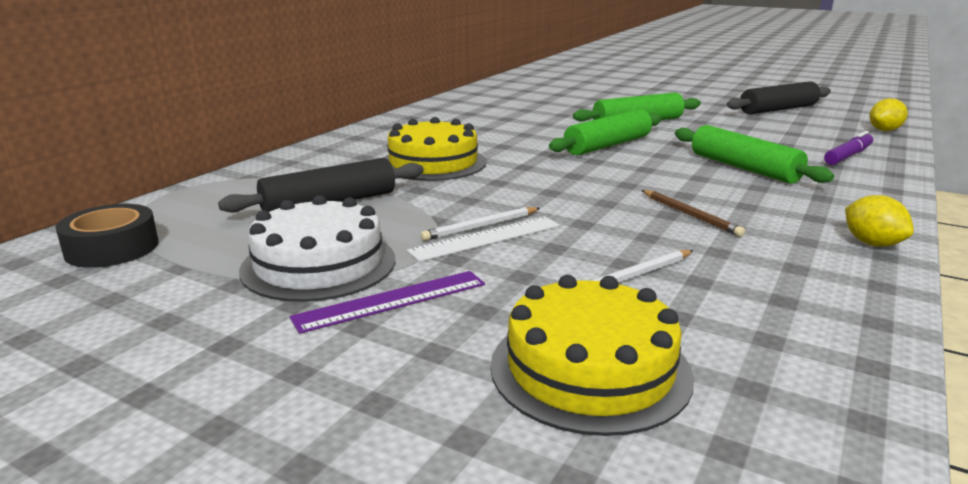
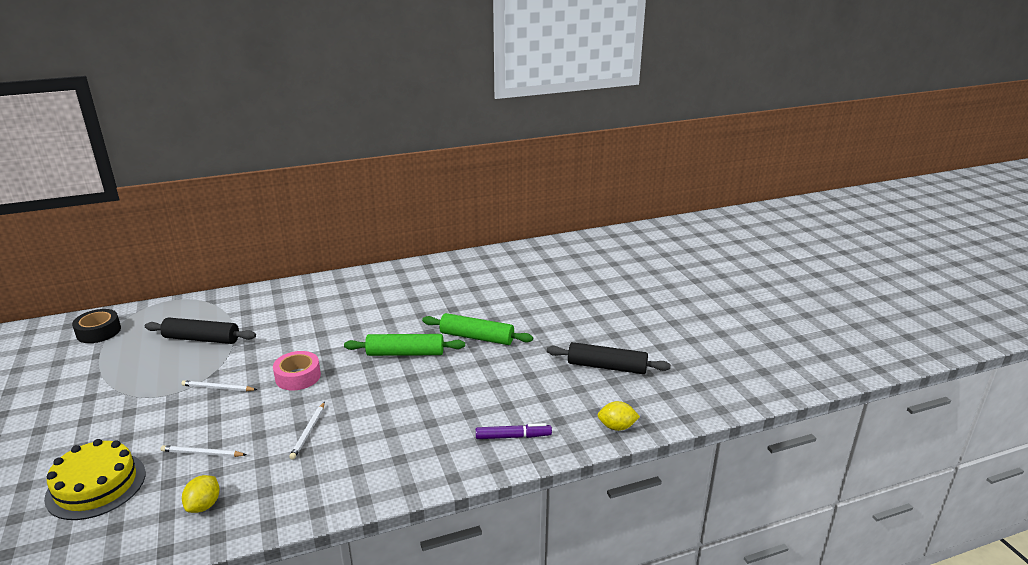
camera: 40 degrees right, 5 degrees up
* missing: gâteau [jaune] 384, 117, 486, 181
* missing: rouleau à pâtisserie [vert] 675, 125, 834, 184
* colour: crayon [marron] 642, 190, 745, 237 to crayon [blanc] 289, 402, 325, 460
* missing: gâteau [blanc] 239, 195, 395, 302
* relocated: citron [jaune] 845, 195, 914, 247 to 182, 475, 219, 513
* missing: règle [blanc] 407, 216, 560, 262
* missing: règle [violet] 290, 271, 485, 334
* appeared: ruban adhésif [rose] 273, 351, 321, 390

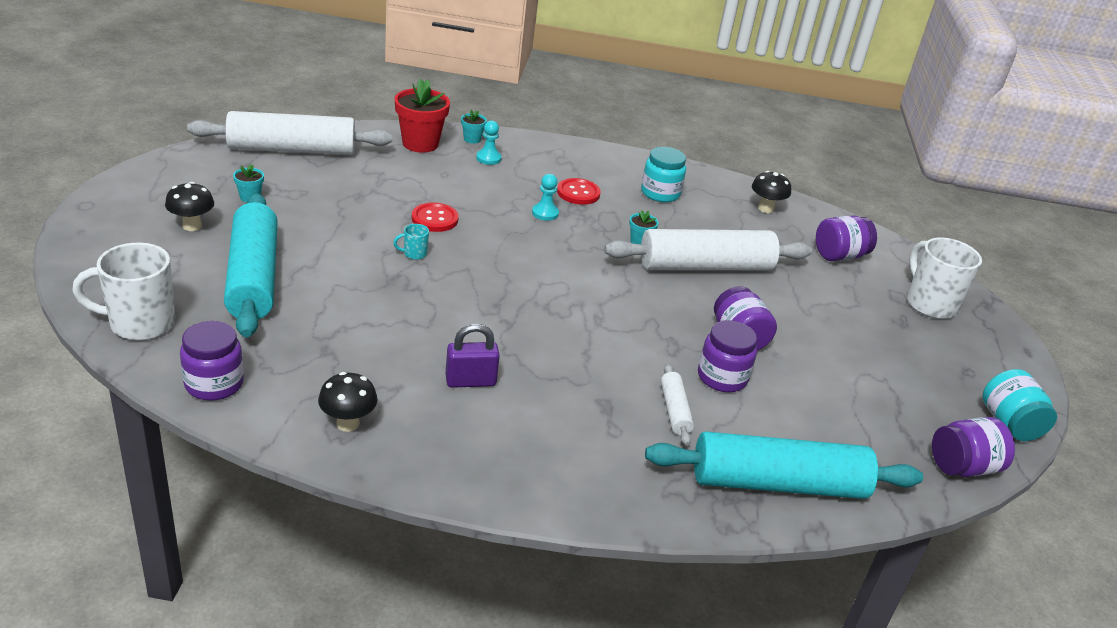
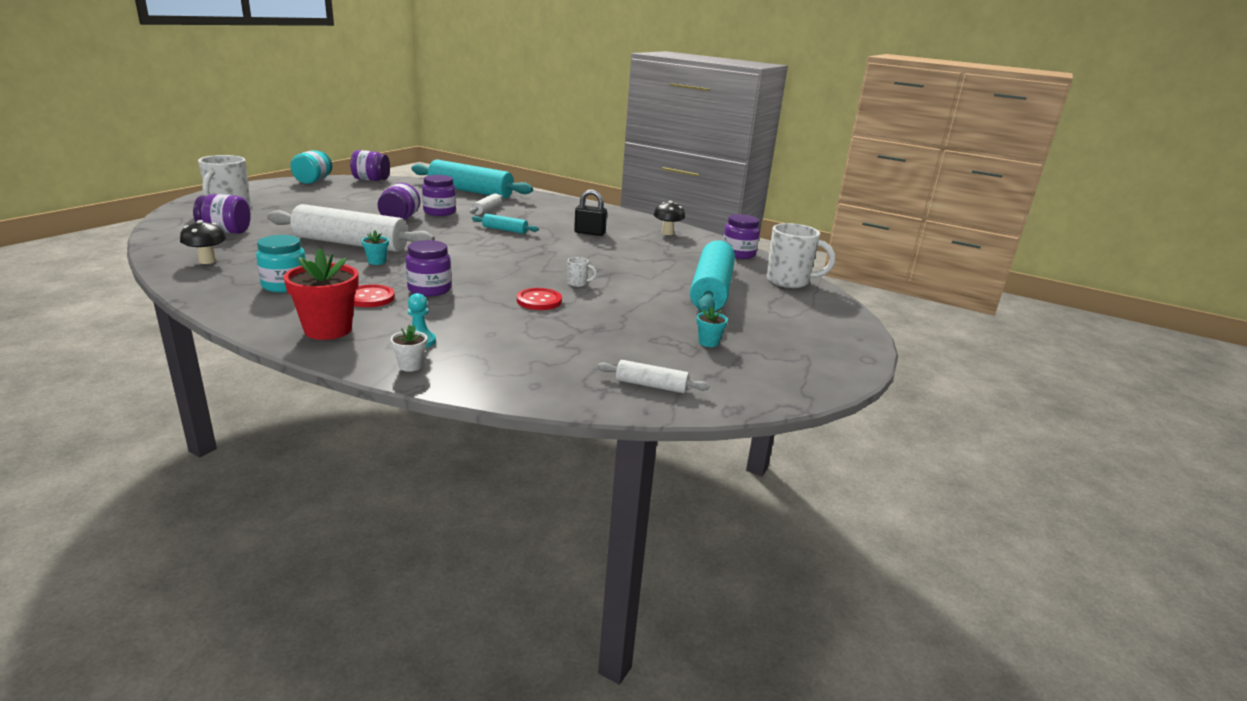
camera: 155 degrees left, 10 degrees down
* relocated: pot de fleurs [rouge] 395, 79, 450, 153 to 284, 248, 359, 340
* colour: pot de fleurs [turquoise] 461, 110, 487, 144 to pot de fleurs [blanc] 390, 325, 427, 372
* size: rouleau à pâtisserie [blanc] 187, 111, 392, 155 = 597, 360, 710, 393 x0.45
* exchanged: pion [turquoise] 532, 174, 559, 221 to bocal [violet] 406, 240, 452, 297
* missing: champignon [noir] 165, 182, 214, 231
* colour: tasse [turquoise] 393, 224, 429, 260 to tasse [blanc] 567, 257, 597, 287
* colour: cadenas [violet] 445, 323, 500, 388 to cadenas [noir] 574, 189, 607, 236
* appeared: rouleau à pâtisserie [turquoise] 472, 214, 539, 234

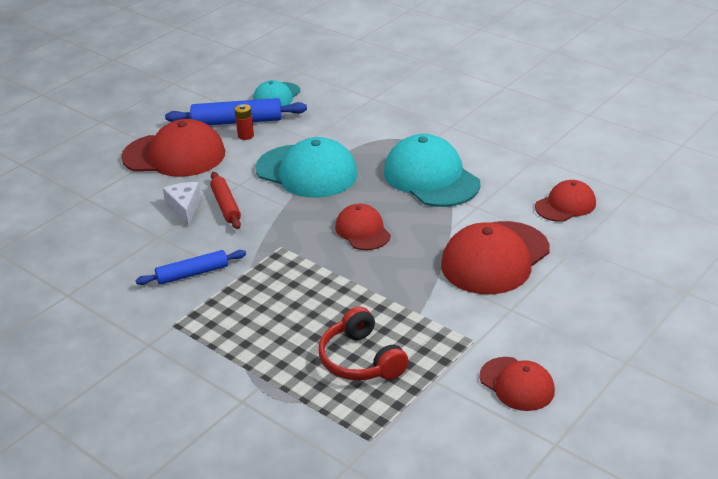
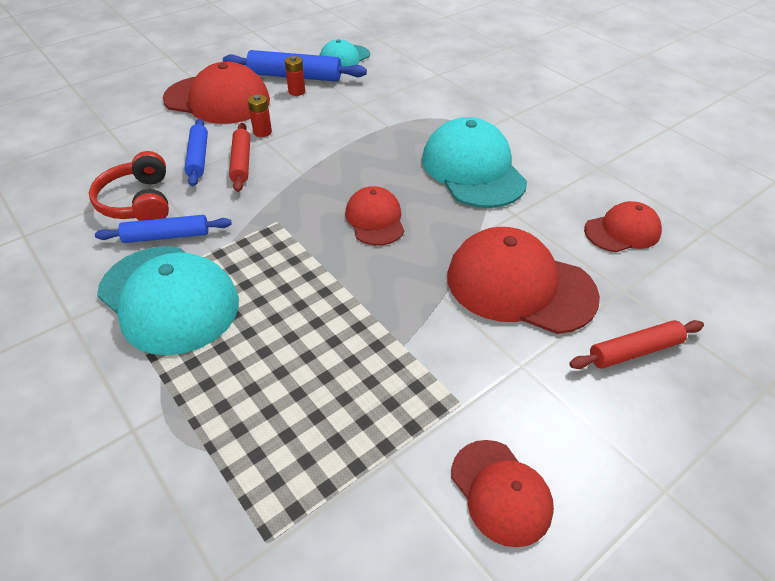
camera: 10 degrees right, 10 degrees up
* relocated: casquette [turquoise] 255, 137, 358, 198 to 97, 246, 239, 355
* exchanged: fromage [blanc] 163, 182, 201, 226 to rouleau à pâtisserie [bleu] 184, 119, 208, 186
* spun: casquette [rouge] 441, 221, 550, 294 = 447, 227, 600, 334 60 degrees clockwise
* relocated: casque audio [rouge] 318, 306, 409, 380 to 89, 151, 169, 221
* appeared: pile [rouge] 248, 94, 272, 137
* appeared: rouleau à pâtisserie [rouge] 569, 320, 704, 369

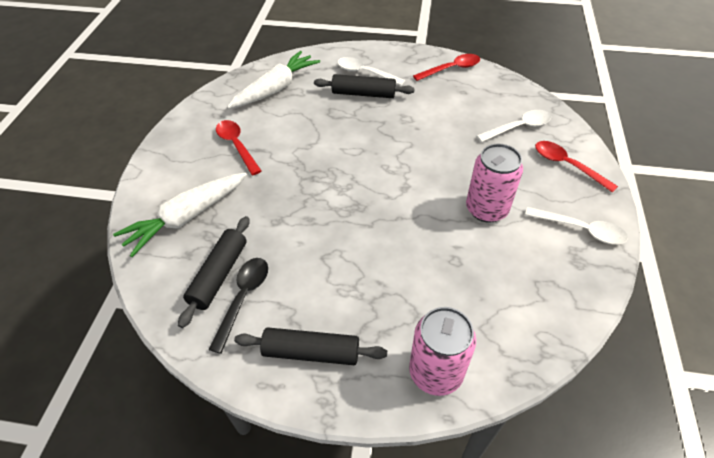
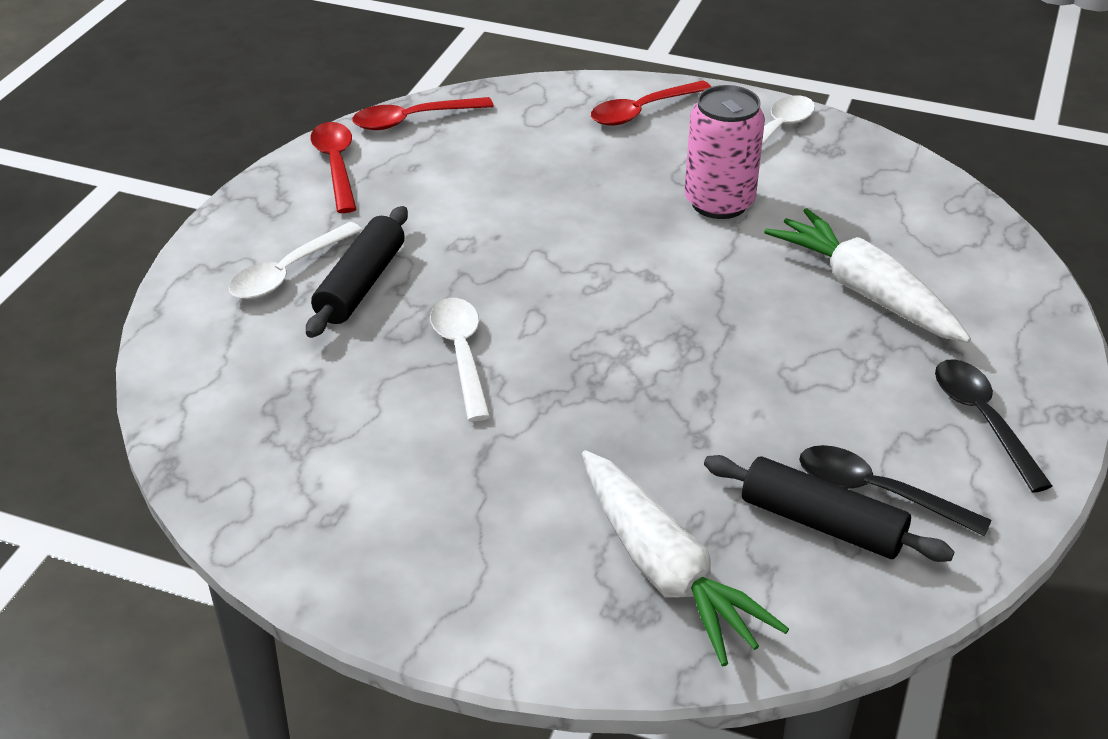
camera: 80 degrees left, 10 degrees down
* relocated: carotte [blanc] 227, 51, 320, 109 to 764, 208, 971, 343
* relocated: cuillère [blanc] 476, 110, 551, 142 to 430, 298, 491, 421
* relocated: cuillère [rouge] 216, 120, 261, 175 to 352, 97, 494, 130
* missing: canette [rose] 409, 307, 476, 396
* exchanged: rouleau à pâtisserie [noir] 234, 327, 387, 365 to cuillère [noir] 935, 359, 1052, 493

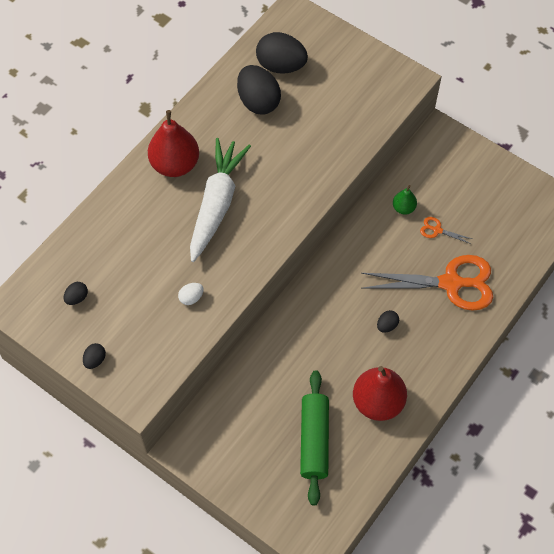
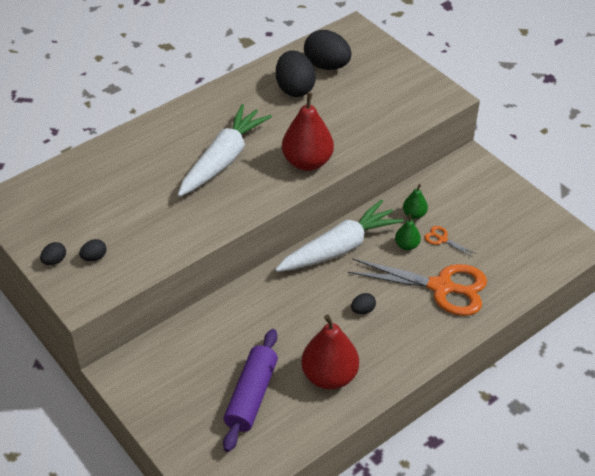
camera: 15 degrees right, 15 degrees down
* relocated: poire [rouge] 148, 110, 199, 177 to 282, 92, 334, 171
* relocated: œuf [noir] 64, 282, 88, 305 to 79, 239, 106, 261
* missing: œuf [blanc] 178, 283, 204, 305
* colour: rouleau à pâtisserie [vert] 300, 370, 329, 506 to rouleau à pâtisserie [violet] 223, 329, 278, 452
* appeared: carotte [blanc] 275, 199, 404, 272
* appeared: poire [vert] 395, 214, 421, 250

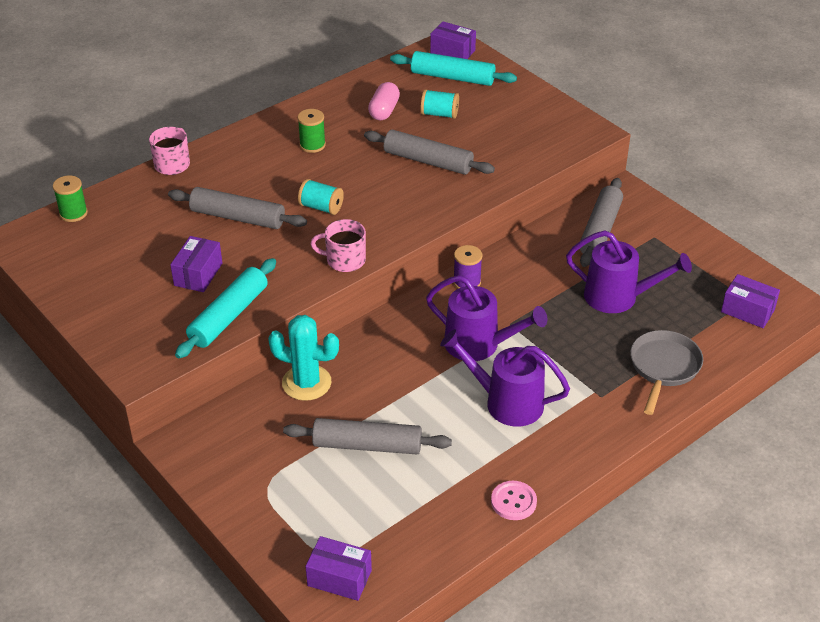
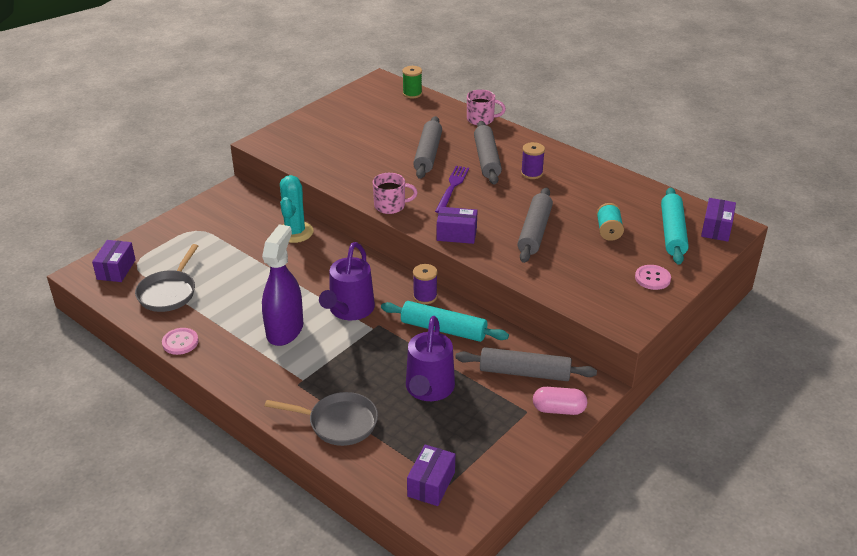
camera: 80 degrees right, 5 degrees down
* relocated: gélule [rose] 368, 82, 400, 120 to 533, 387, 587, 415
* colour: bobine [vert] 298, 109, 326, 153 to bobine [violet] 521, 142, 545, 179
* exchanged: bobine [turquoise] 298, 179, 344, 215 to fourchette [violet] 435, 166, 469, 213
* spun: tasse [rose] 311, 219, 366, 272 = 373, 173, 418, 214 90 degrees clockwise
* relocated: boîte [violet] 170, 236, 222, 292 to 437, 207, 478, 244
* relocated: rouleau à pâtisserie [turquoise] 175, 258, 276, 358 to 381, 301, 509, 342
* exchanged: arrosoir [violet] 440, 329, 570, 427 to vaporisateur [violet] 262, 225, 303, 346
* relocated: rouleau à pâtisserie [gris] 283, 418, 452, 454 to 474, 121, 502, 185
* appeared: poêle [gris] 135, 244, 198, 312
* appeared: bouton [rose] 635, 265, 671, 290

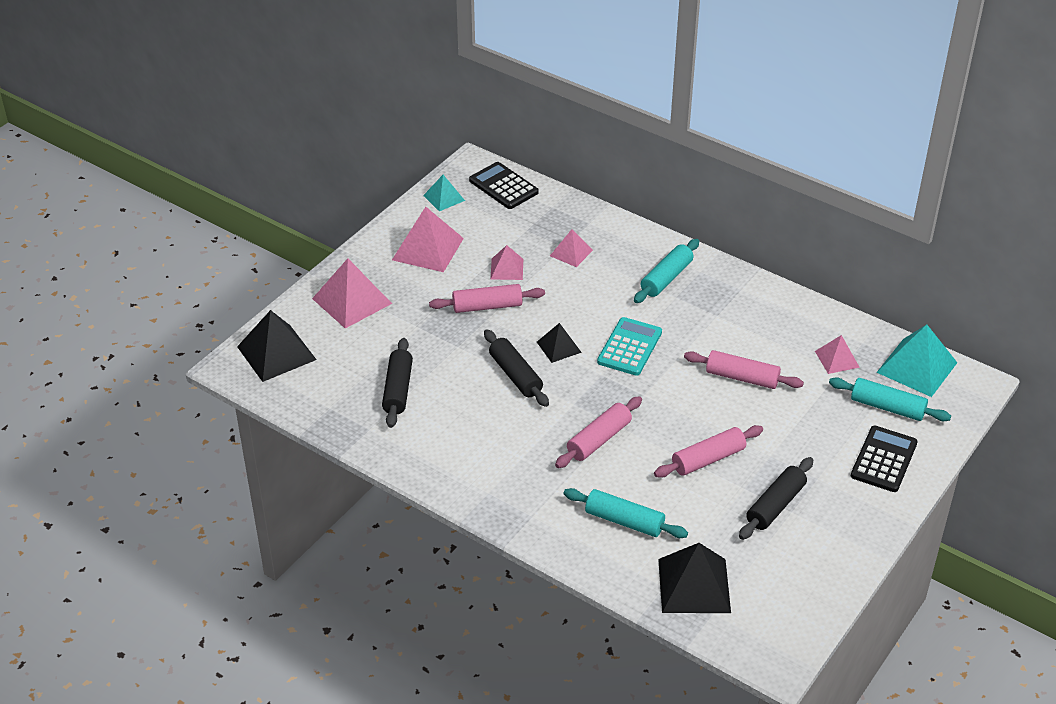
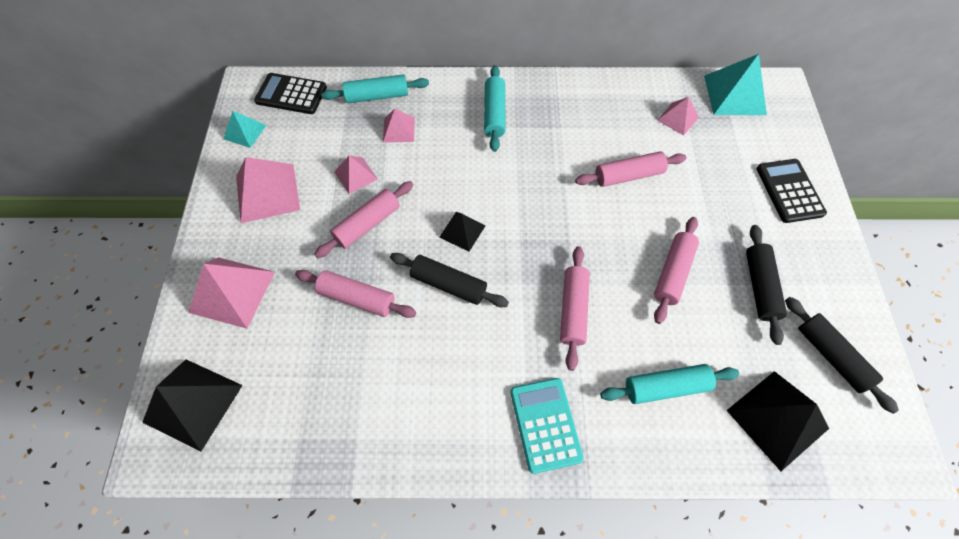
camera: 35 degrees left, 20 degrees up
* relocated: calculatrice [turquoise] 597, 317, 662, 376 to 511, 378, 584, 474
* relocated: rouleau à pâtisserie [noir] 382, 338, 413, 428 to 785, 297, 899, 414
* relocated: rouleau à pâtisserie [turquoise] 829, 377, 951, 421 to 321, 74, 429, 103
* appeared: rouleau à pâtisserie [rose] 295, 270, 416, 318

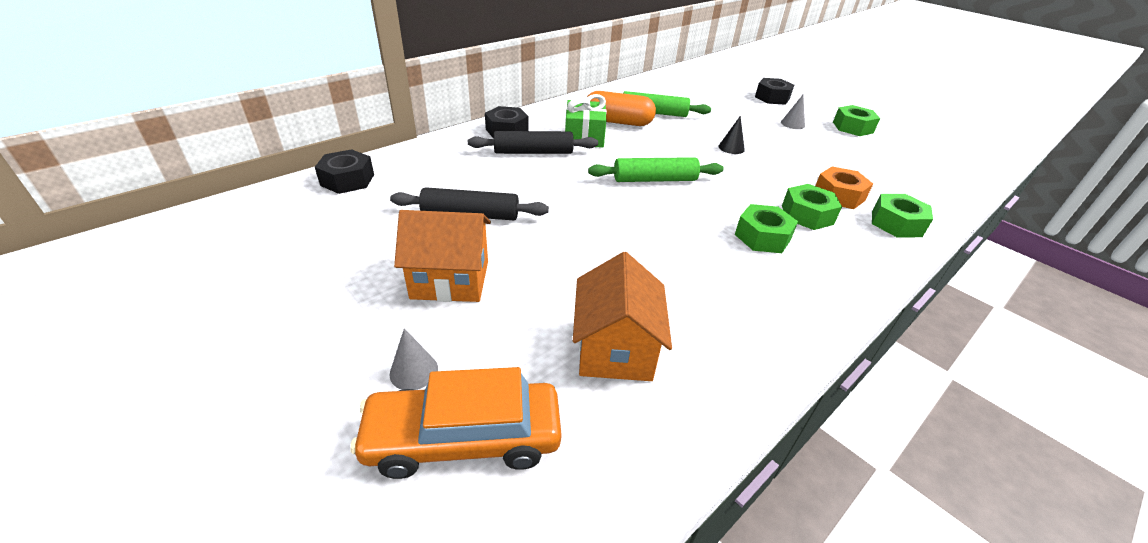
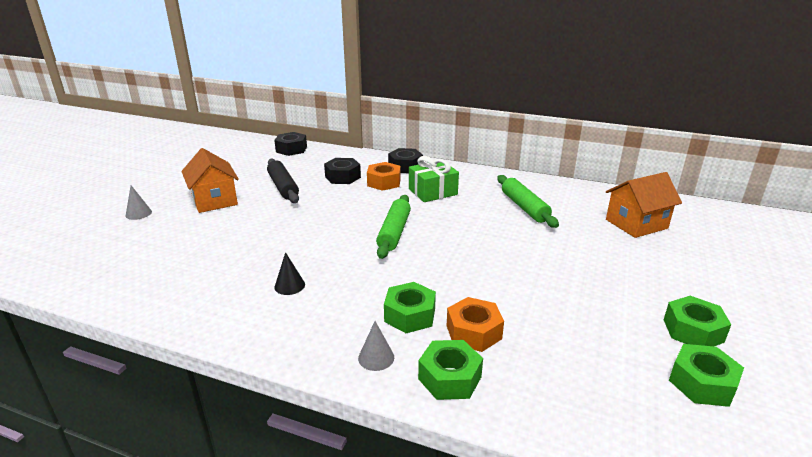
camera: 65 degrees right, 10 degrees down
* relocated: écrou [noir] 755, 78, 794, 105 to 324, 158, 361, 184
* missing: gélule [orange] 587, 91, 656, 126
* relocated: cône [gris] 781, 95, 805, 129 to 358, 321, 394, 371
* relocated: cône [noir] 719, 116, 745, 154 to 274, 252, 305, 295
* exchanged: rouleau à pâtisserie [noir] 468, 131, 598, 154 to écrou [orange] 367, 162, 401, 191
* spun: rouleau à pâtisserie [vert] 588, 157, 724, 182 = 376, 195, 411, 259 45 degrees clockwise
* relocated: écrou [vert] 735, 204, 798, 253 to 669, 344, 744, 407
* relocated: maison [orange] 573, 252, 672, 381 to 606, 172, 682, 238
* missing: voiture [orange] 350, 367, 562, 479

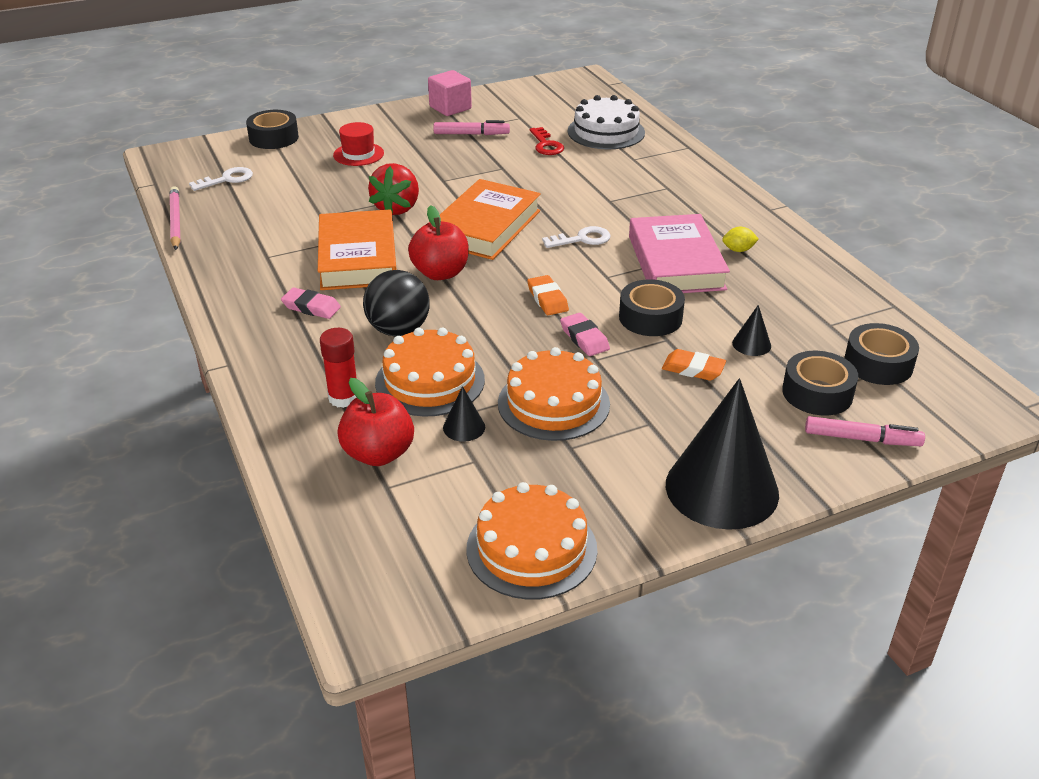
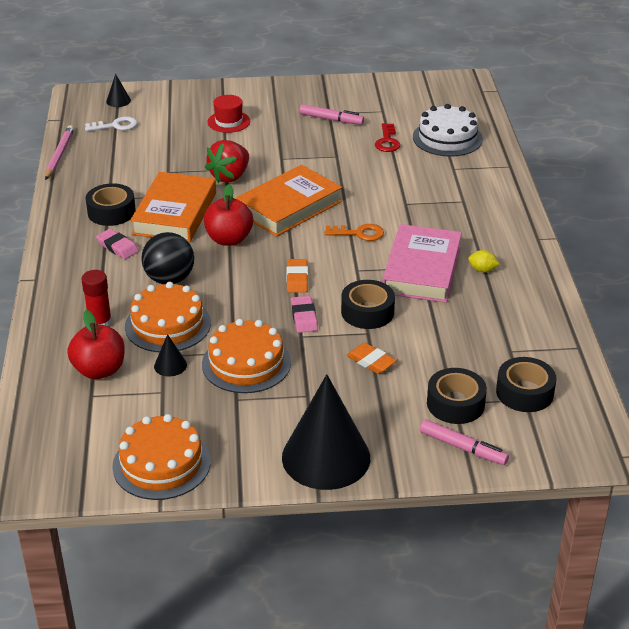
camera: 20 degrees right, 0 degrees up
* missing: cube [rose] 428, 70, 472, 116
* relocated: ruban adhésif [noir] 246, 110, 299, 149 to 86, 183, 136, 226
* colour: clé [blanc] 542, 226, 611, 248 to clé [orange] 324, 224, 384, 241
* relocated: cône [noir] 732, 305, 771, 356 to 106, 74, 131, 107

